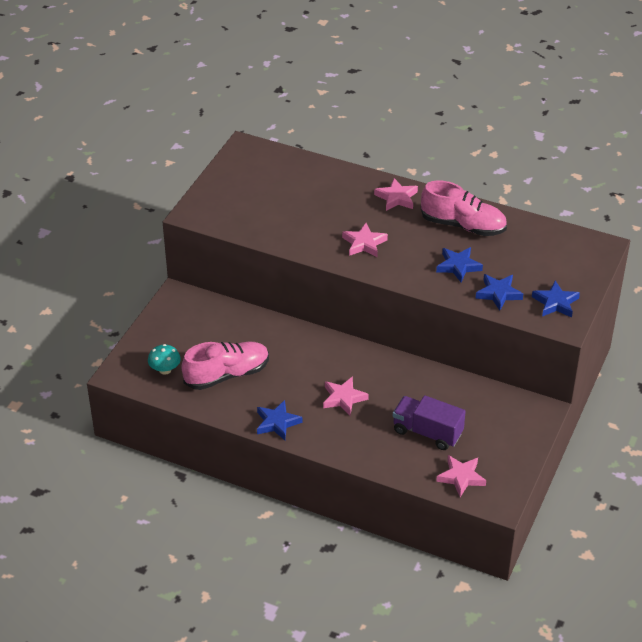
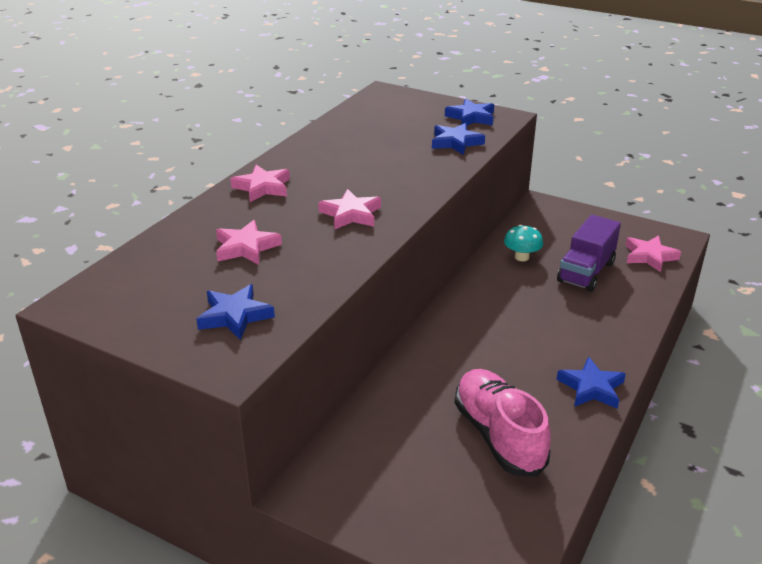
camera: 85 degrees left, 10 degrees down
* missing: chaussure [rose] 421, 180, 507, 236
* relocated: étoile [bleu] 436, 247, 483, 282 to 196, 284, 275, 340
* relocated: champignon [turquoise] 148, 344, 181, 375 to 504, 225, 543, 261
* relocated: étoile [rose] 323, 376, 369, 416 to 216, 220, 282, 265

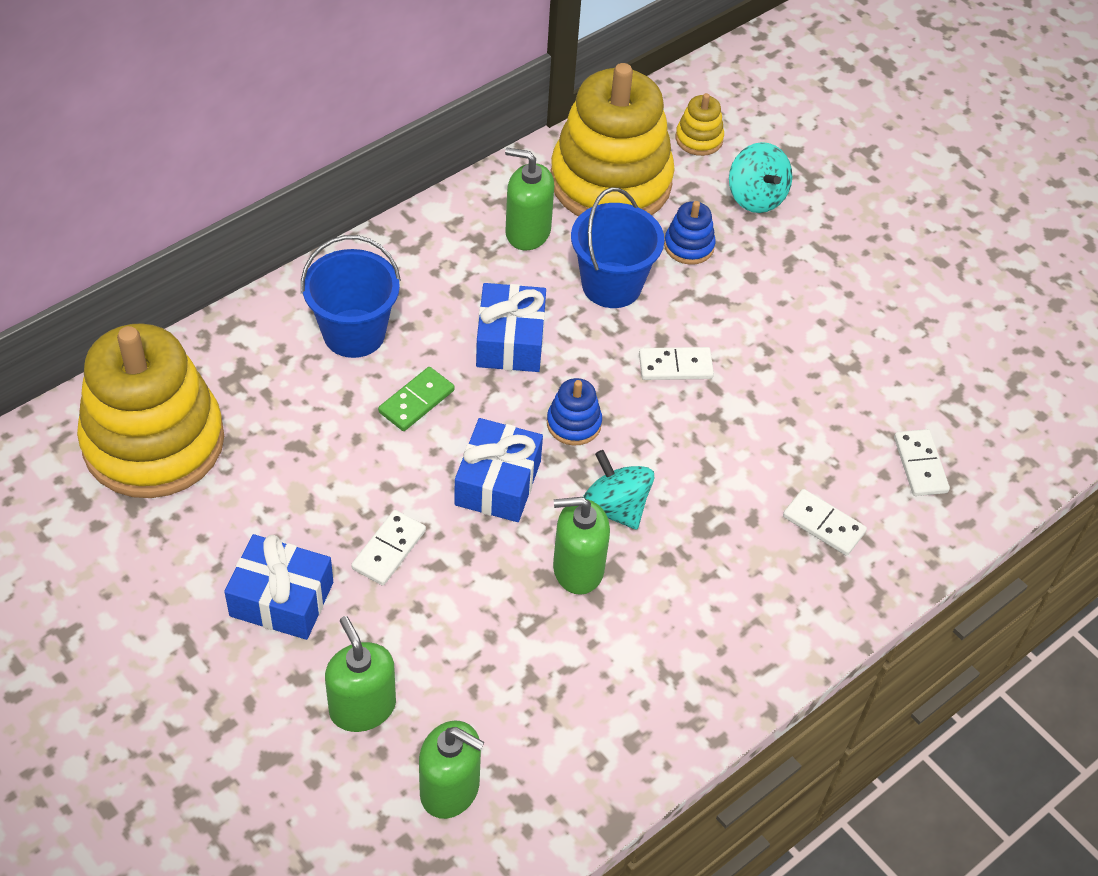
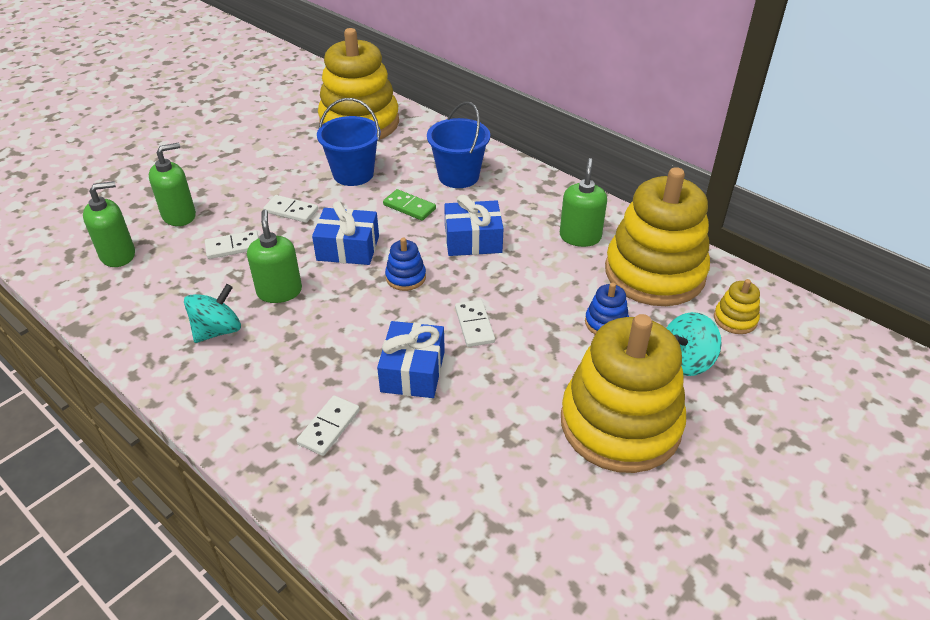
camera: 85 degrees right, 10 degrees down
* relocated: seau [bleu] 571, 188, 664, 308 to 317, 98, 381, 186
* relocated: domino [blanc] 894, 429, 950, 496 to 205, 230, 259, 259
* relocated: toupie [turquoise] 583, 450, 654, 530 to 184, 284, 241, 343
* relocated: cadeau [bleu] 224, 534, 333, 640 to 377, 321, 445, 398
* spun: distributeur de savon [vert] 419, 721, 484, 819 = 83, 181, 135, 267 135 degrees counterclockwise
* appeared: jouet à empiler [jaune] 561, 314, 686, 473

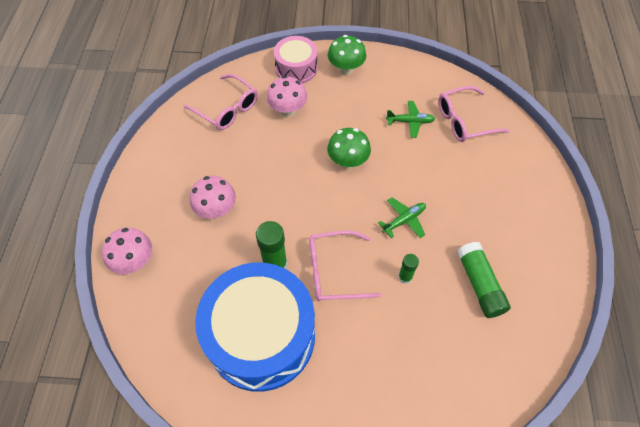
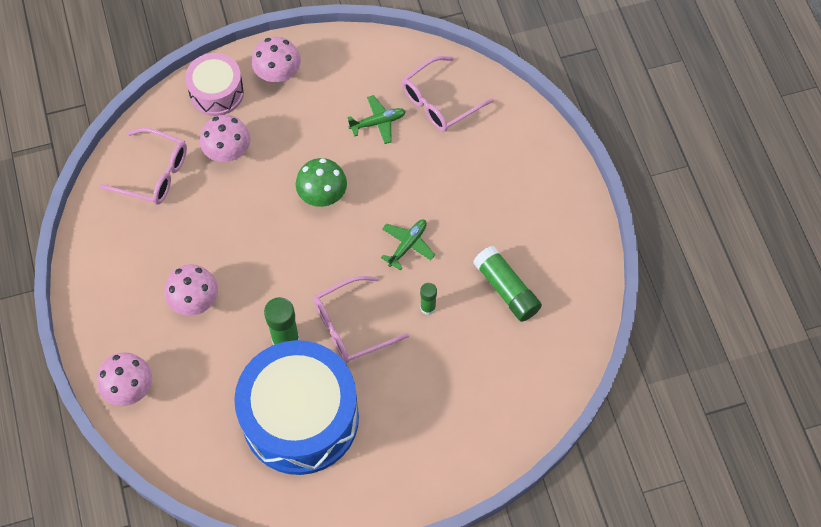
camera: 20 degrees left, 5 degrees up
* colour: champignon [vert] 328, 35, 366, 75 to champignon [rose] 252, 37, 301, 83

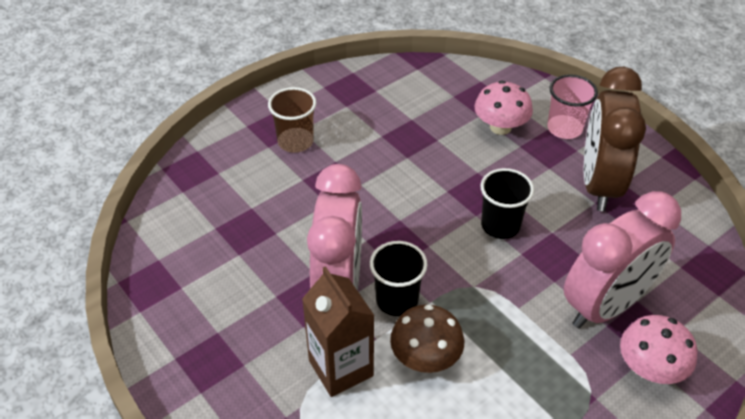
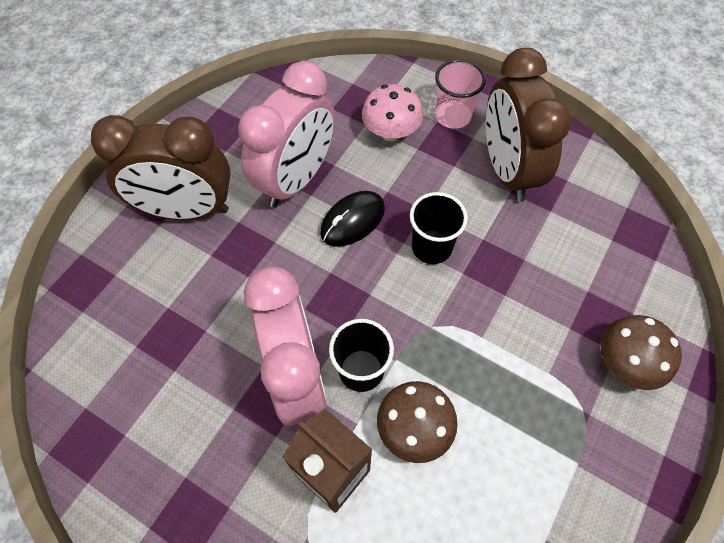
camera: 20 degrees left, 15 degrees up
* exchanged: gobelet [marron] 268, 87, 317, 153 to réveil [marron] 91, 115, 231, 220
* relocated: réveil [rose] 564, 191, 681, 328 to 238, 61, 335, 208
* colour: champignon [rose] 620, 315, 697, 384 to champignon [marron] 601, 315, 682, 390
* appeared: souris [noir] 320, 191, 385, 247

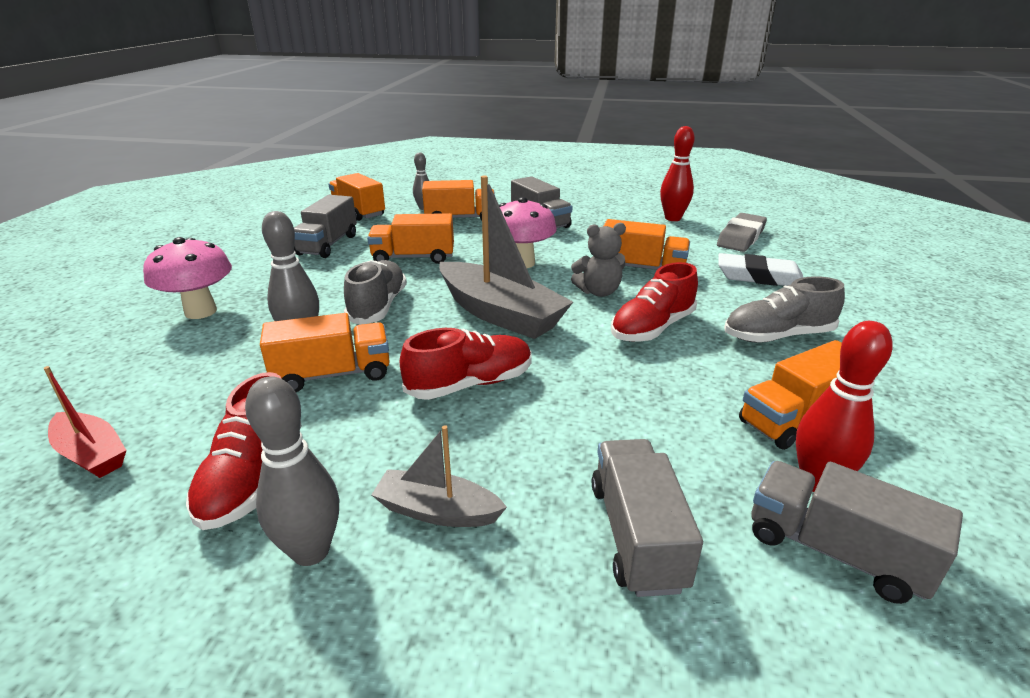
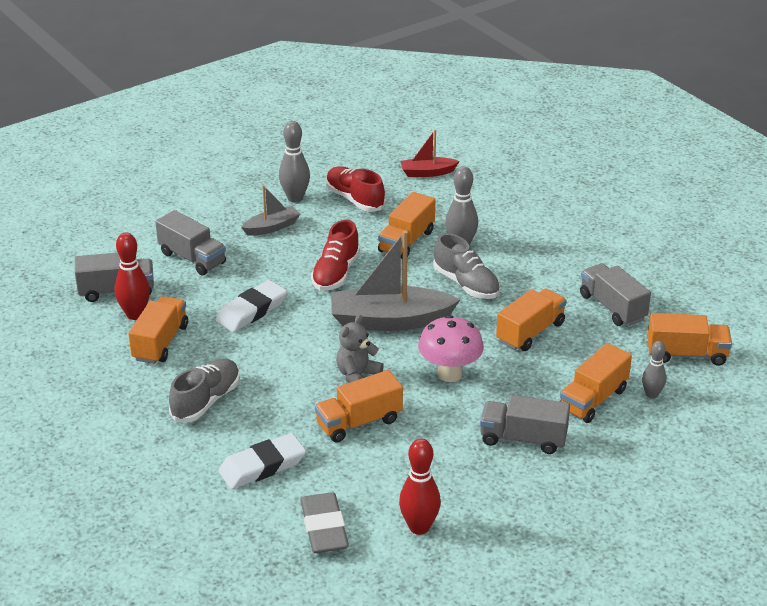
camera: 135 degrees right, 5 degrees up
* missing: champignon [rose] 143, 237, 232, 319
* missing: chaussure [rouge] 611, 262, 698, 342
* appeared: gomme [blanc] 215, 280, 287, 332

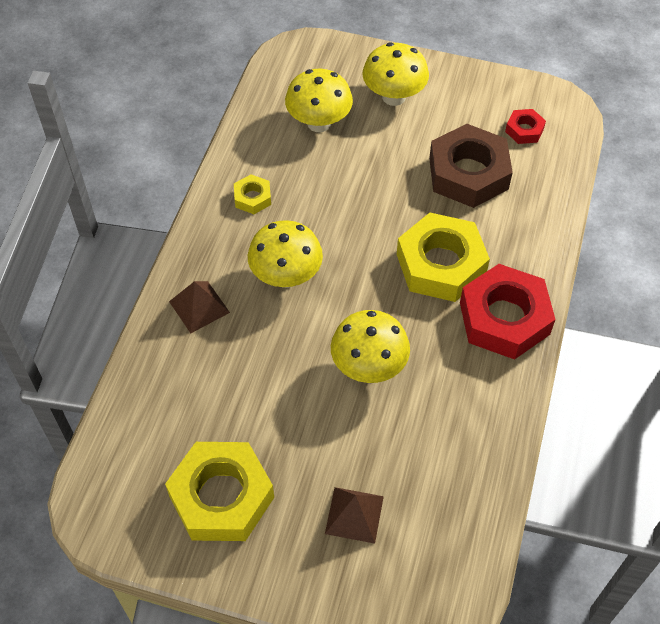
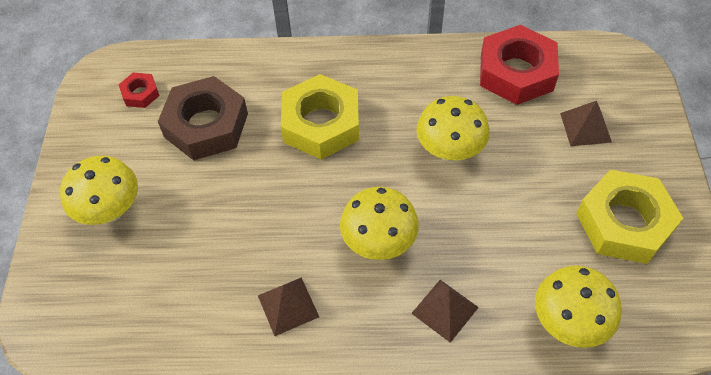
camera: 105 degrees left, 0 degrees up
* relocated: champignon [jaune] 285, 69, 353, 132 to 535, 266, 622, 348
* exchanged: écrou [jaune] 234, 174, 271, 214 to pyramide [marron] 258, 277, 319, 336
* relocated: écrou [rouge] 460, 264, 556, 360 to 480, 25, 559, 105

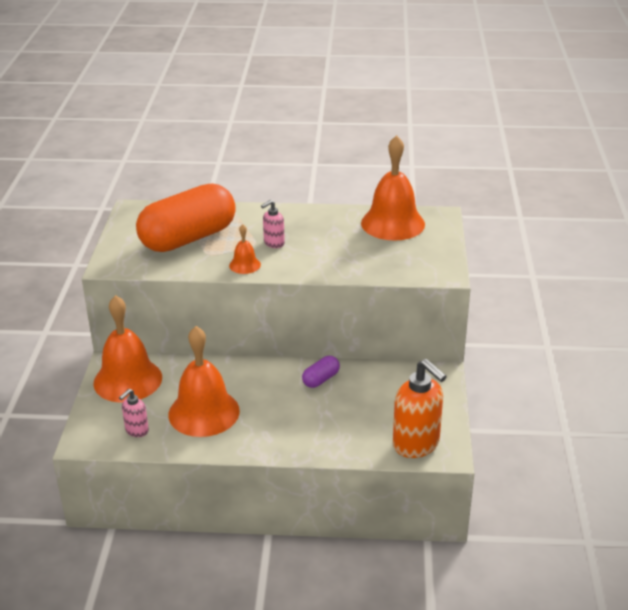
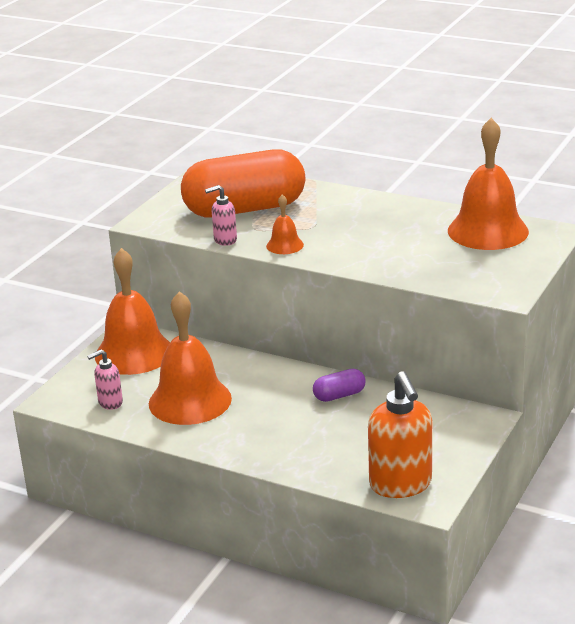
camera: 25 degrees right, 5 degrees down
* relocated: distributeur de savon [rose] 261, 200, 285, 248 to 205, 185, 237, 246

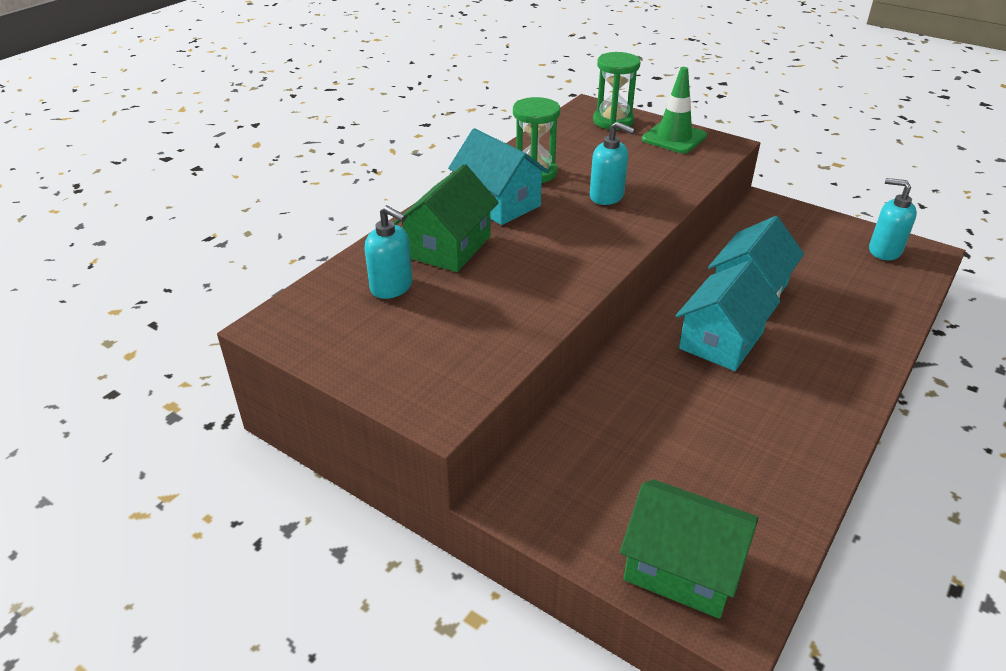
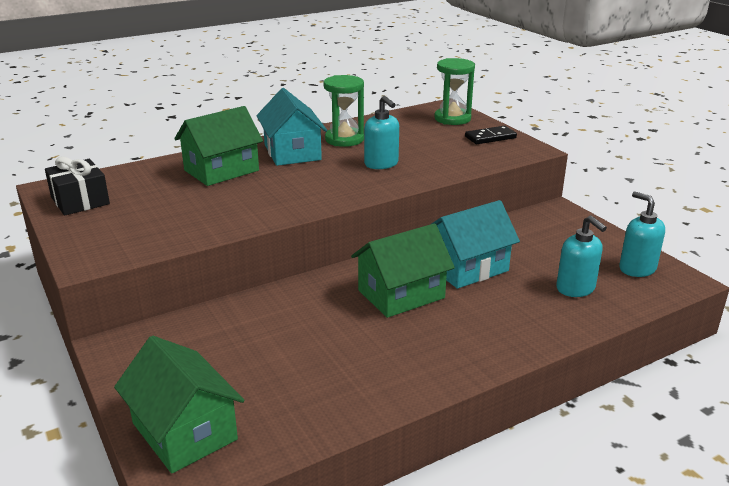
camera: 25 degrees right, 10 degrees down
* exchanged: cône de chantier [vert] 642, 67, 707, 153 to domino [noir] 465, 126, 517, 144
* relocated: distributeur de savon [turquoise] 365, 205, 412, 299 to 556, 215, 607, 297
* colour: maison [turquoise] 676, 260, 781, 371 to maison [vert] 351, 223, 455, 318
* appeared: cadeau [noir] 45, 156, 110, 216

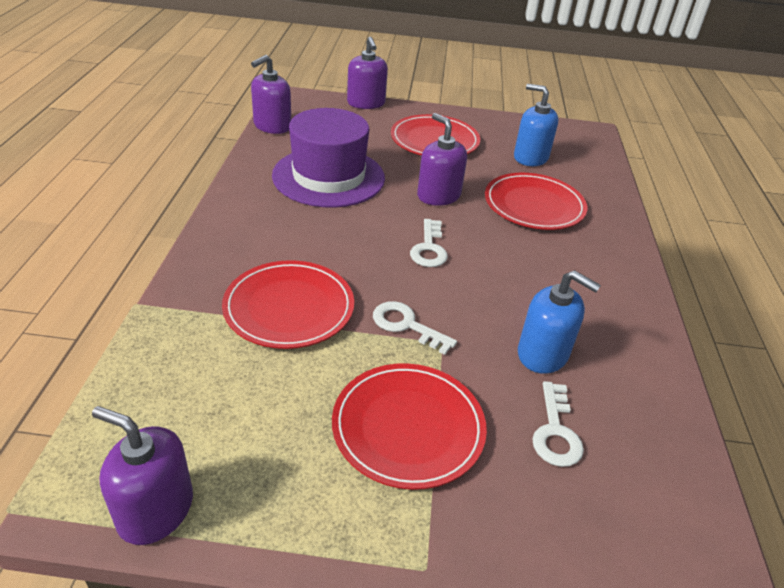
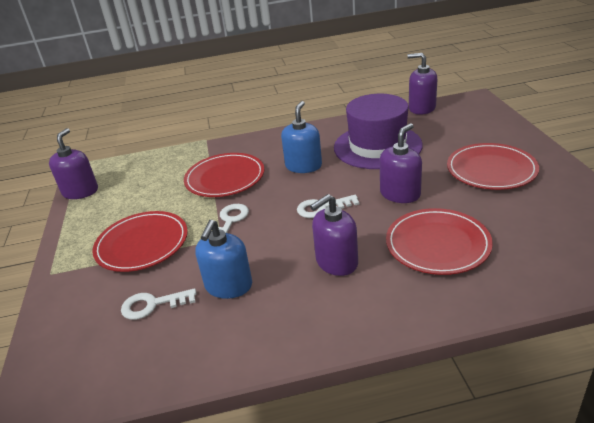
camera: 80 degrees right, 5 degrees down
* relocated: distributeur de savon [violet] 347, 37, 388, 109 to 310, 194, 358, 276
* relocated: distributeur de savon [bleu] 514, 84, 559, 166 to 281, 101, 322, 173

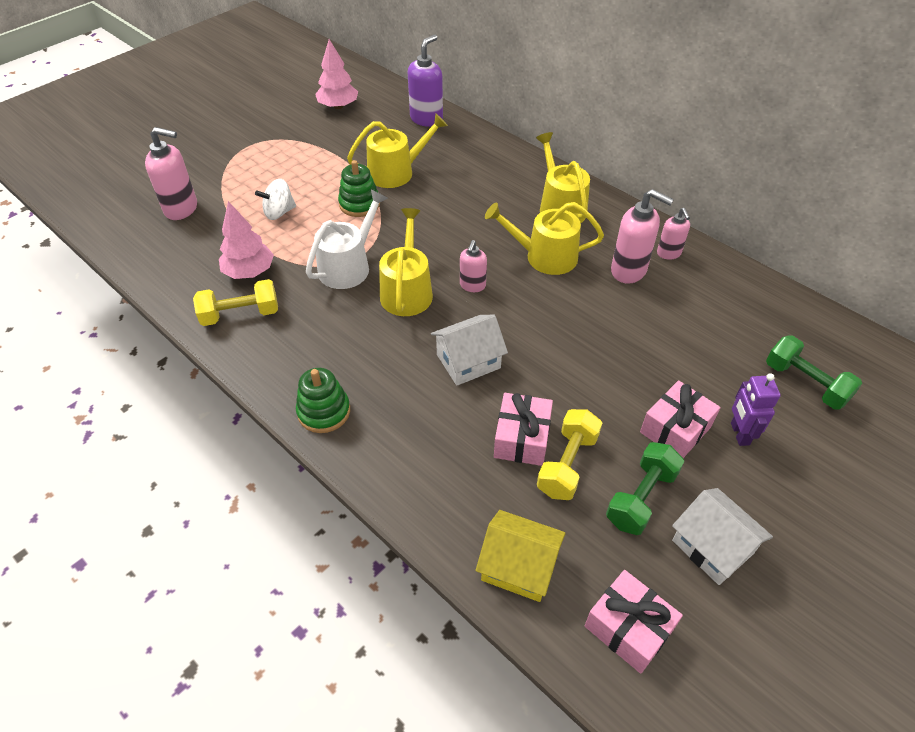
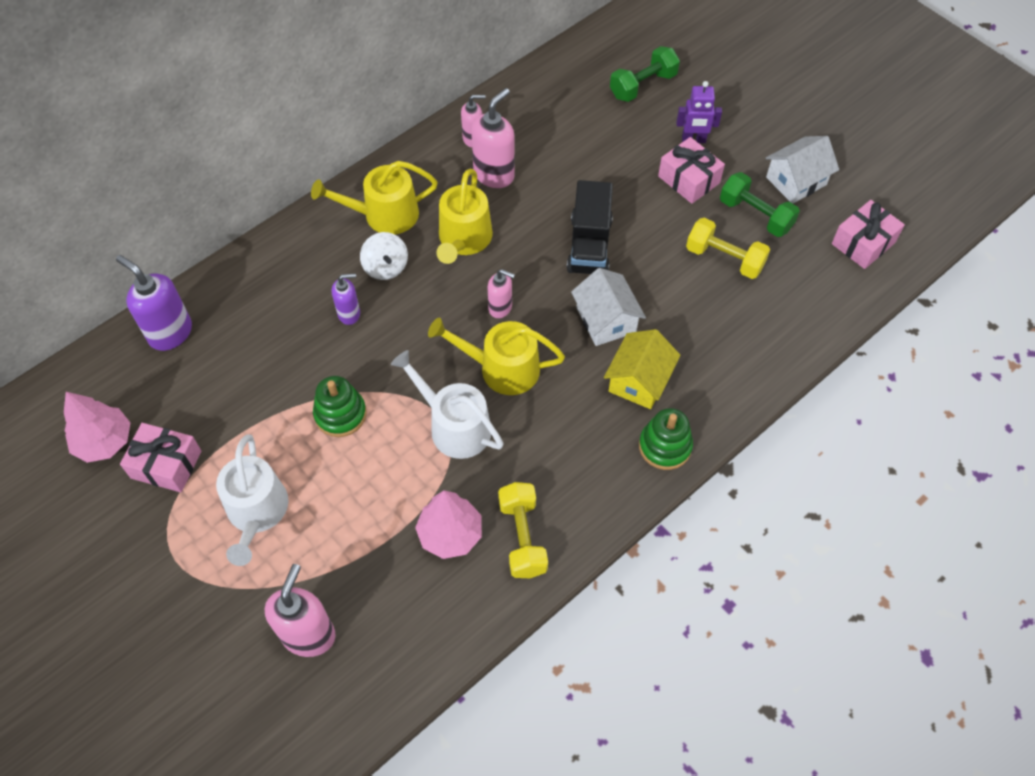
camera: 85 degrees left, 10 degrees up
* missing: arrosoir [jaune] 347, 113, 448, 188
* relocated: toupie [blanc] 255, 179, 296, 220 to 360, 232, 408, 280
* relocated: cadeau [rose] 494, 393, 553, 466 to 120, 423, 201, 492
* relocated: maison [jaune] 476, 510, 566, 602 to 604, 329, 681, 409
* appeared: camion [noir] 567, 180, 613, 274
* appeared: distributeur de savon [violet] 332, 273, 360, 325
* appeared: arrosoir [blanc] 216, 435, 289, 566

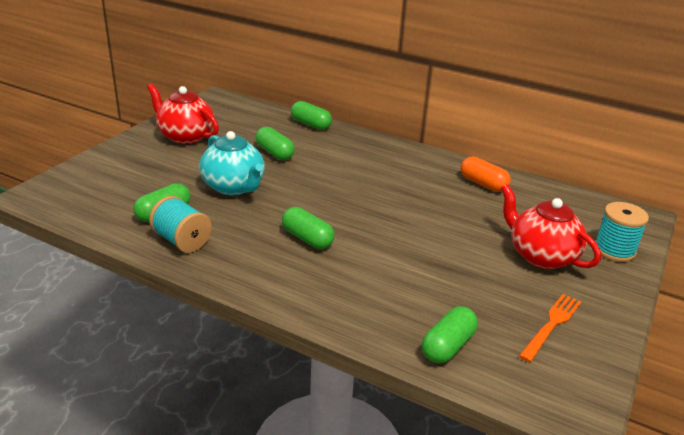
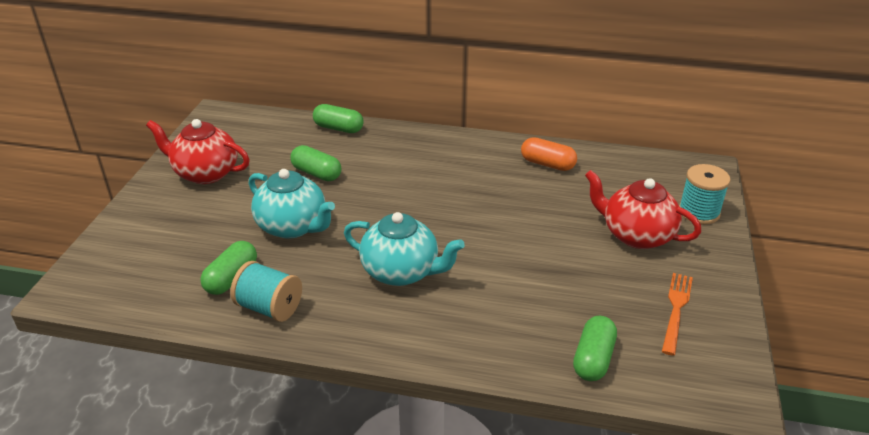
camera: 15 degrees left, 5 degrees up
* exchanged: gélule [vert] 282, 207, 334, 249 to théière [turquoise] 344, 212, 465, 286

